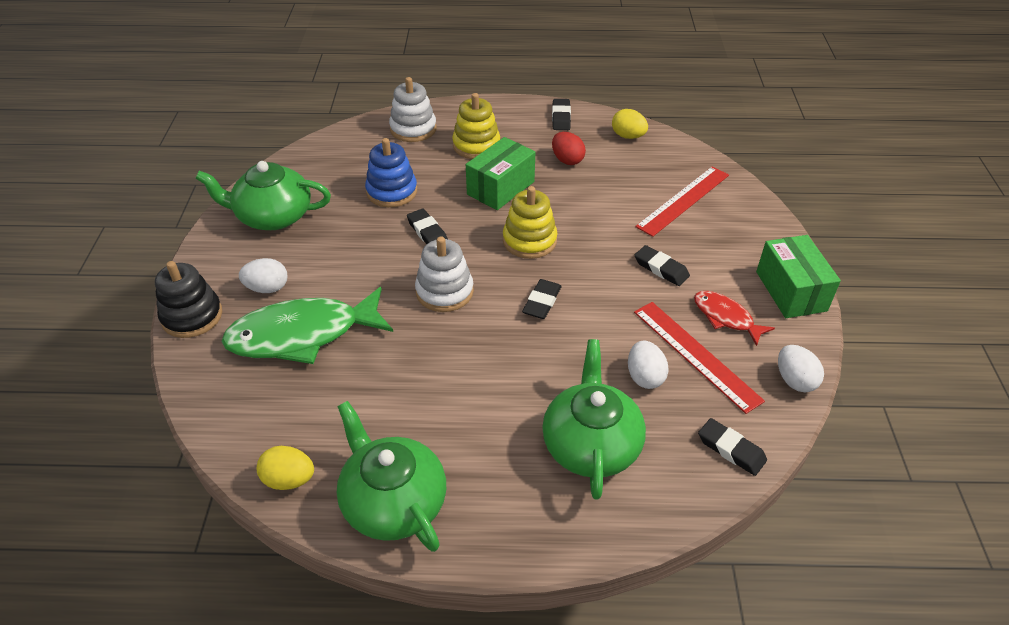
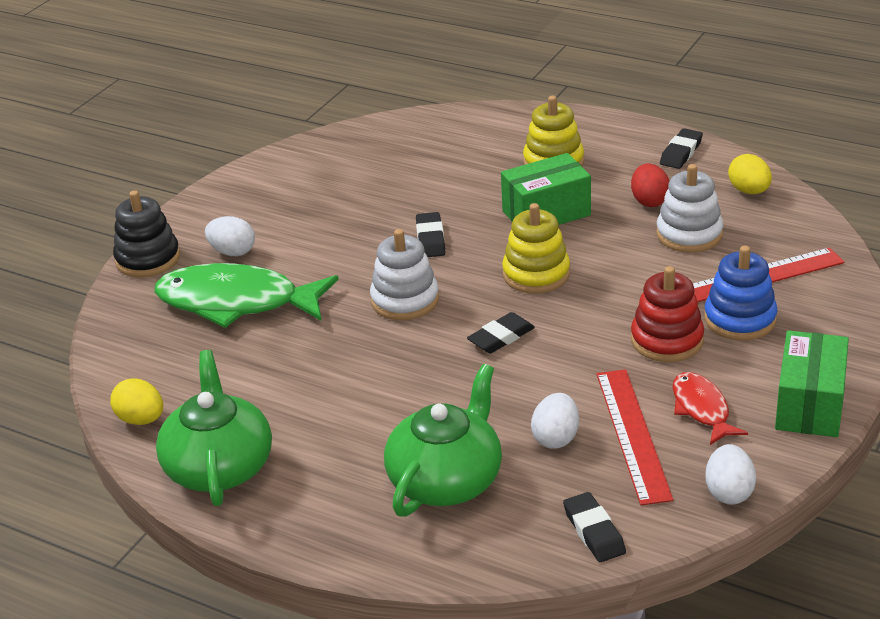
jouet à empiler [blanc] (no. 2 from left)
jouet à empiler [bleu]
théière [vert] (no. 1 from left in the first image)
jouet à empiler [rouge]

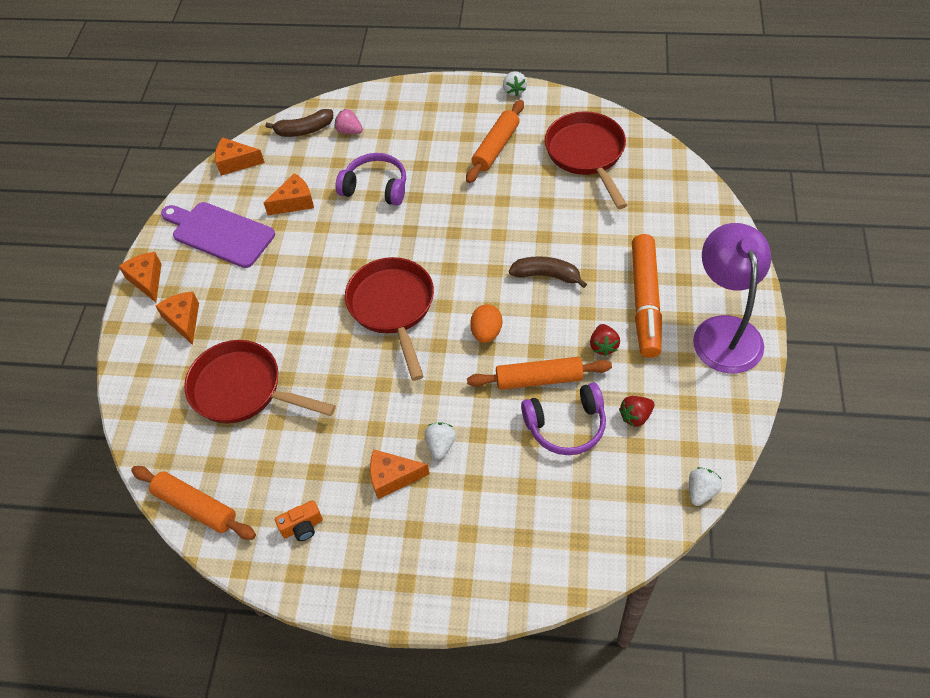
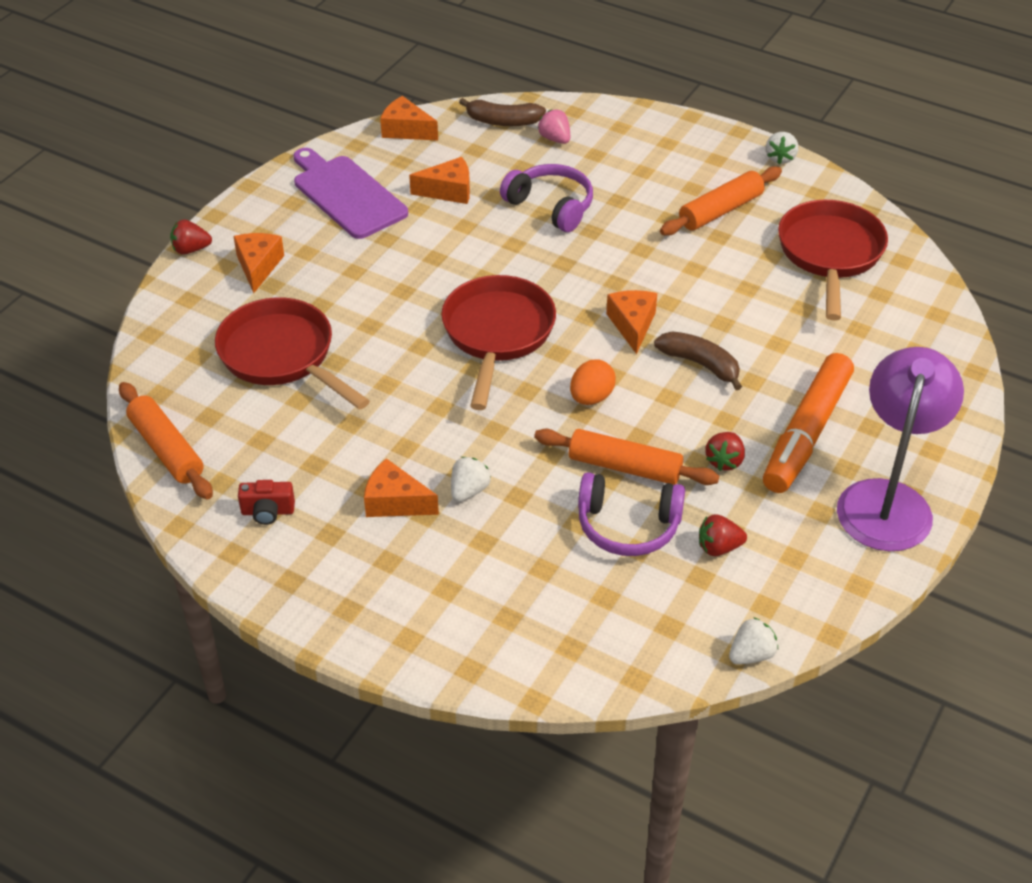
fromage [orange] (no. 5 from left)
appareil photo [rouge]
fraise [rouge] (no. 1 from left)

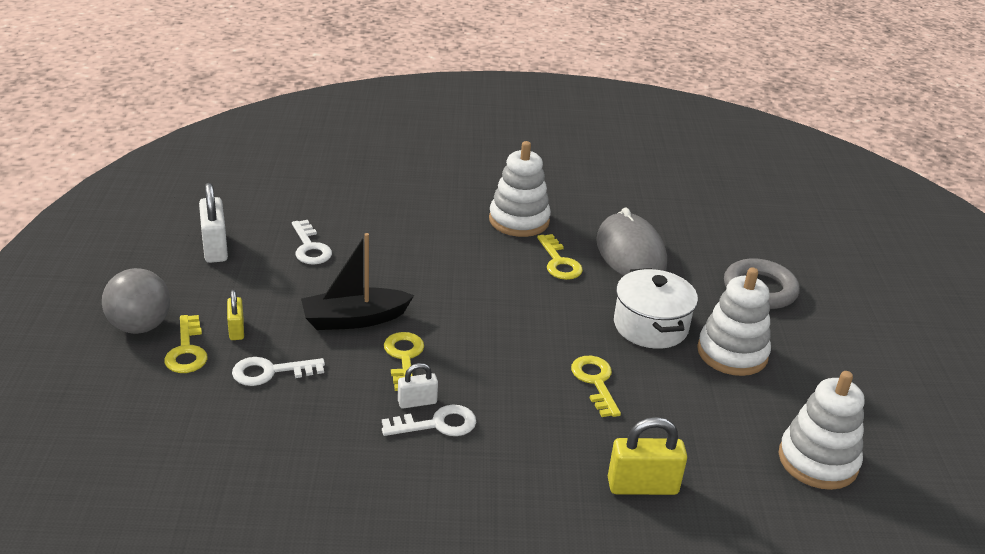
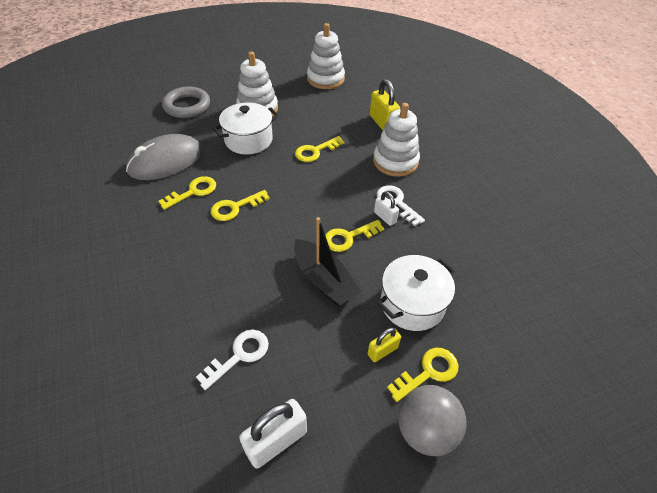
jouet à empiler [blanc] (no. 3 from left)
marmite [blanc] (no. 2 from left)
clé [jaune] (no. 2 from left)

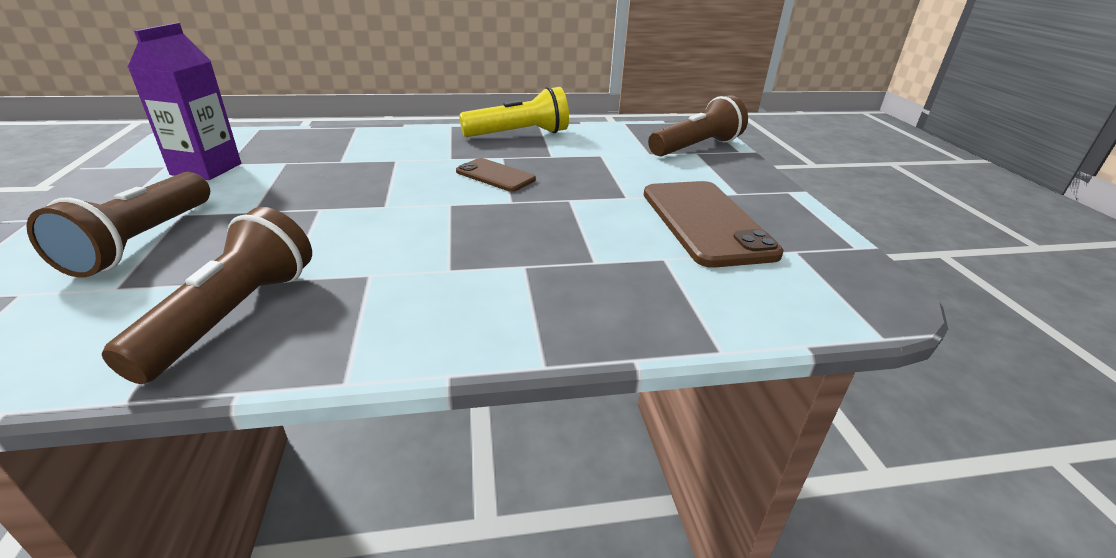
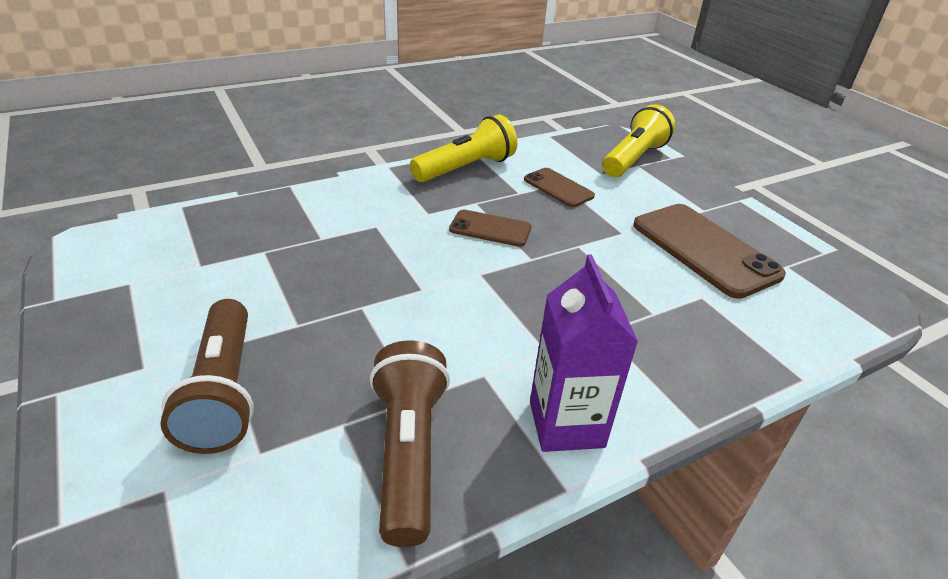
brique de lait [violet]
lampe de poche [jaune] (no. 2 from left)
téléphone [marron] (no. 2 from left)

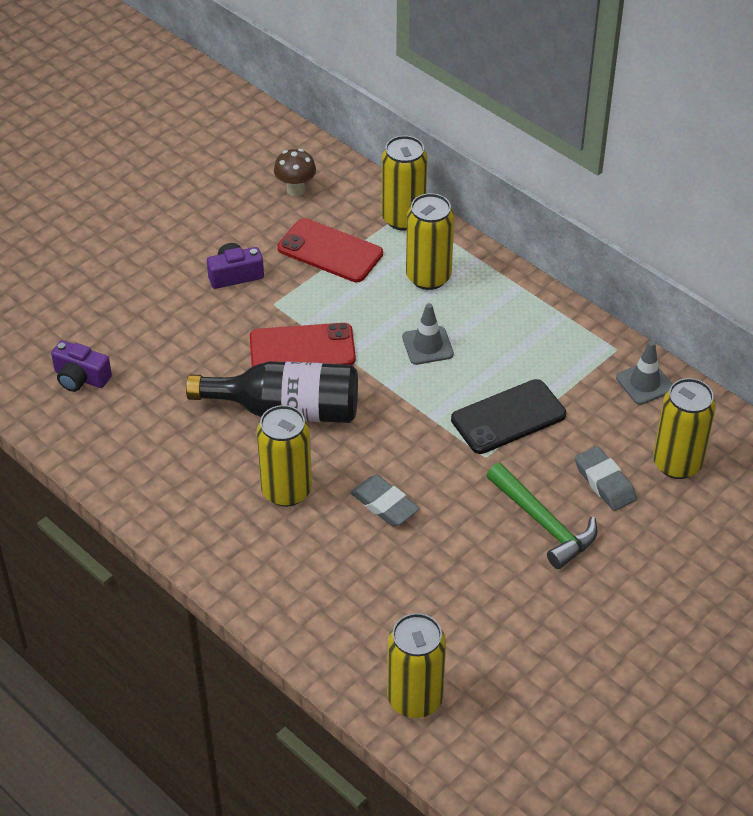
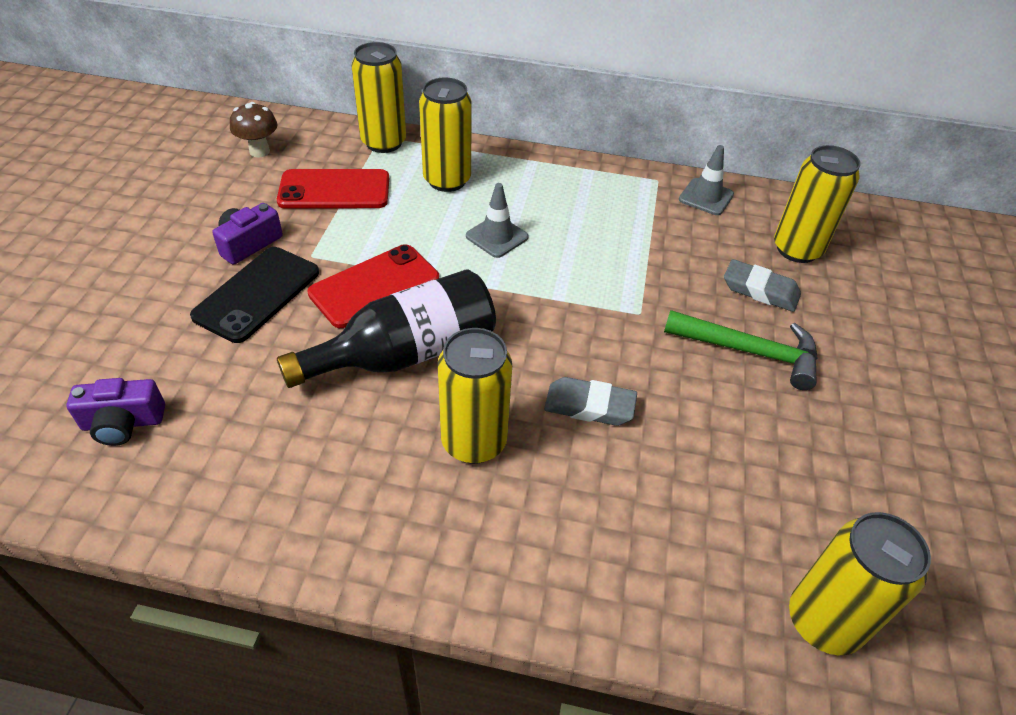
téléphone [noir]

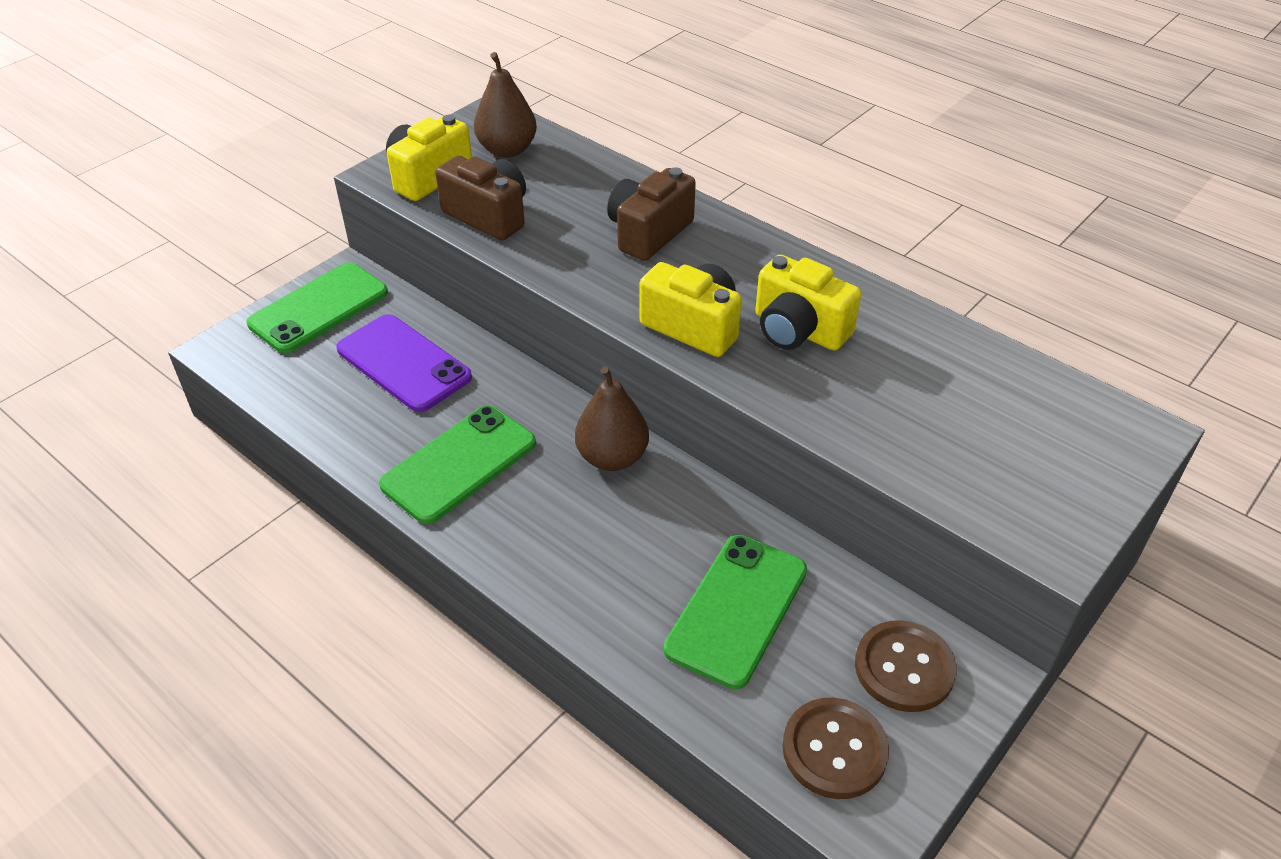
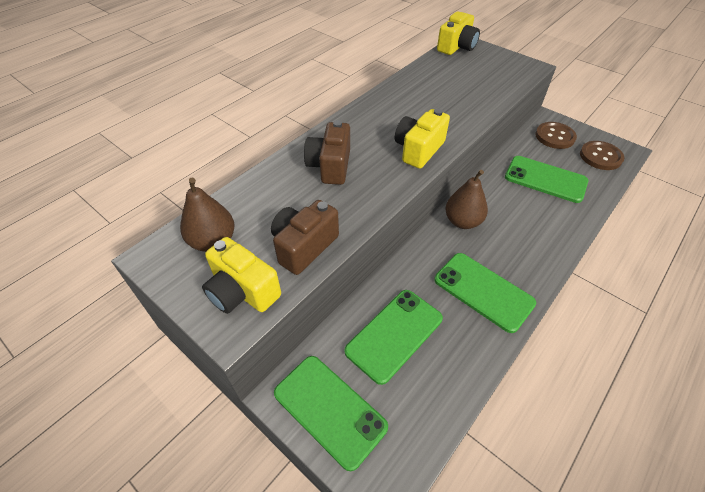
appareil photo [marron] (no. 2 from left)
appareil photo [jaune] (no. 3 from left)
téléphone [vert] (no. 2 from left)

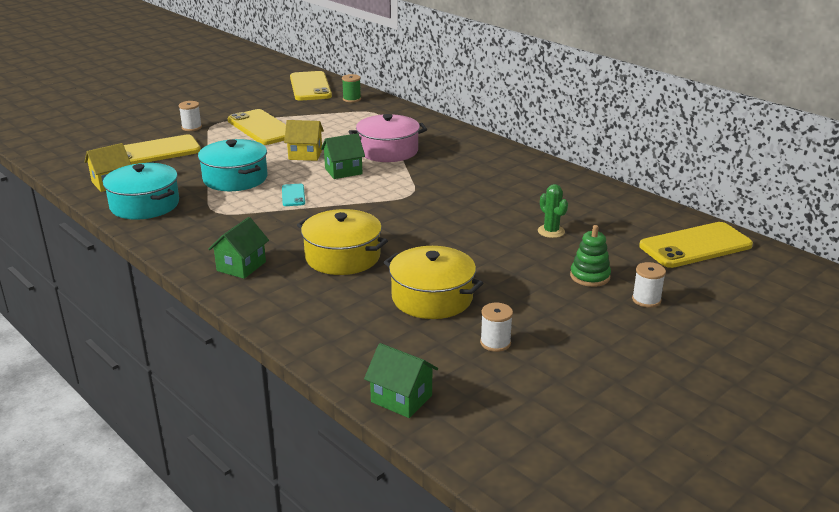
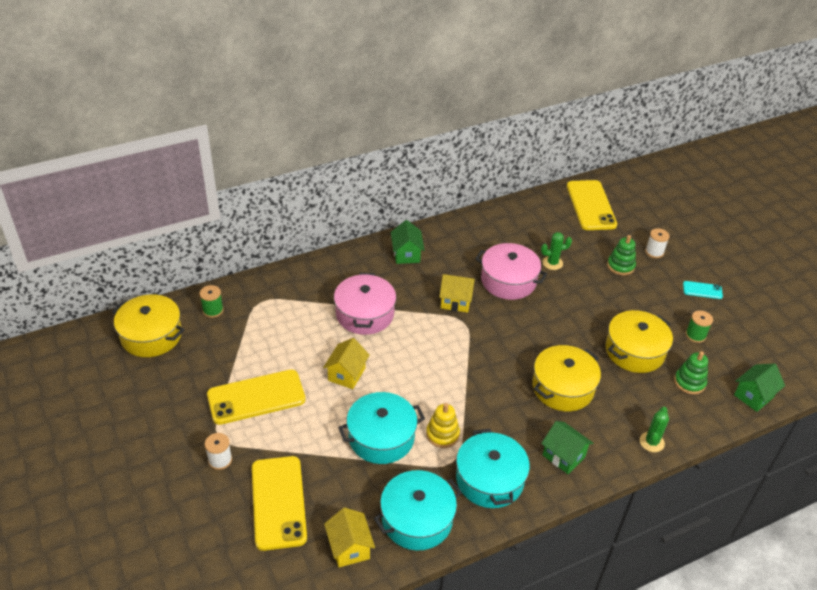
marmite [jaune] (no. 1 from left)
maison [vert] (no. 1 from left)
téléphone [turquoise]
bobine [vert] (no. 2 from left)
marmite [rose] (no. 2 from left)
maison [jaune] (no. 3 from left)
jouet à empiler [vert] (no. 2 from left)
jouet à empiler [jaune]
cactus [vert] (no. 2 from left)
marmite [turquoise] (no. 3 from left)

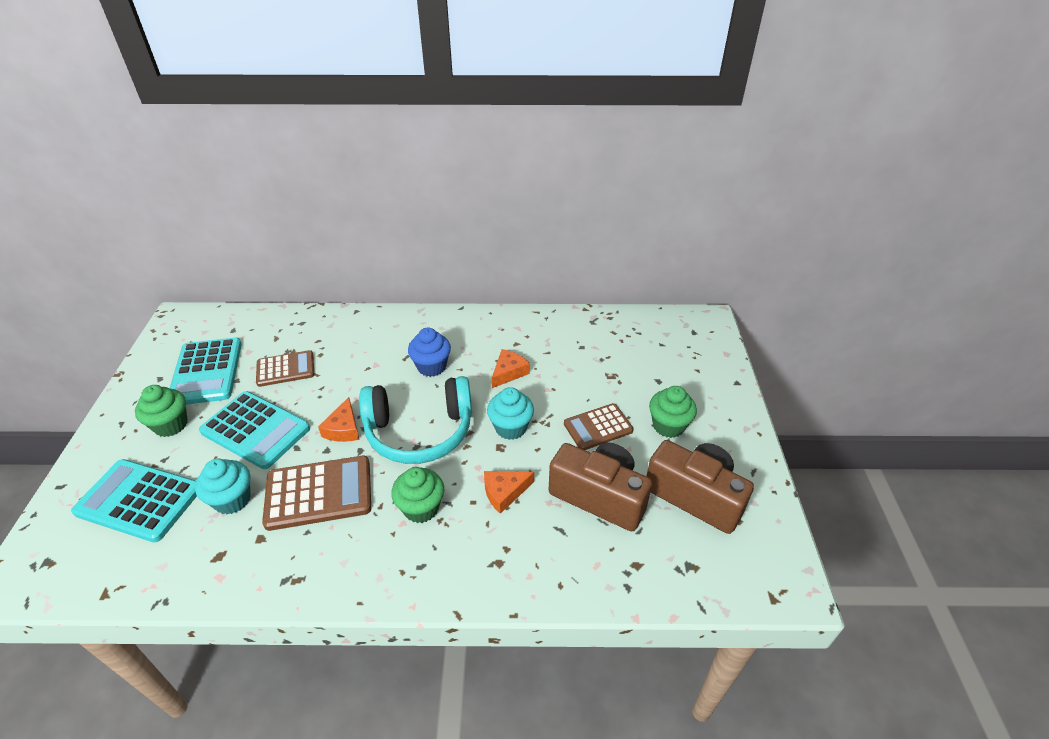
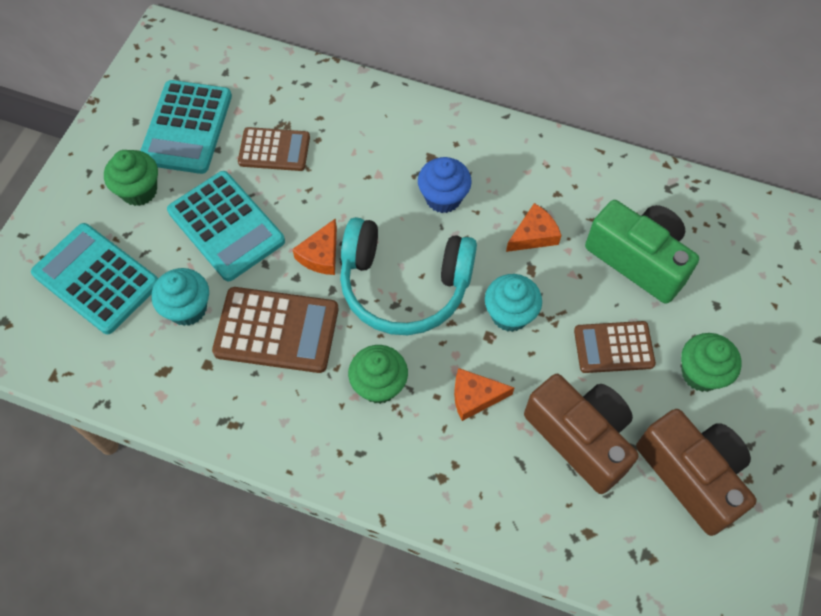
appareil photo [vert]

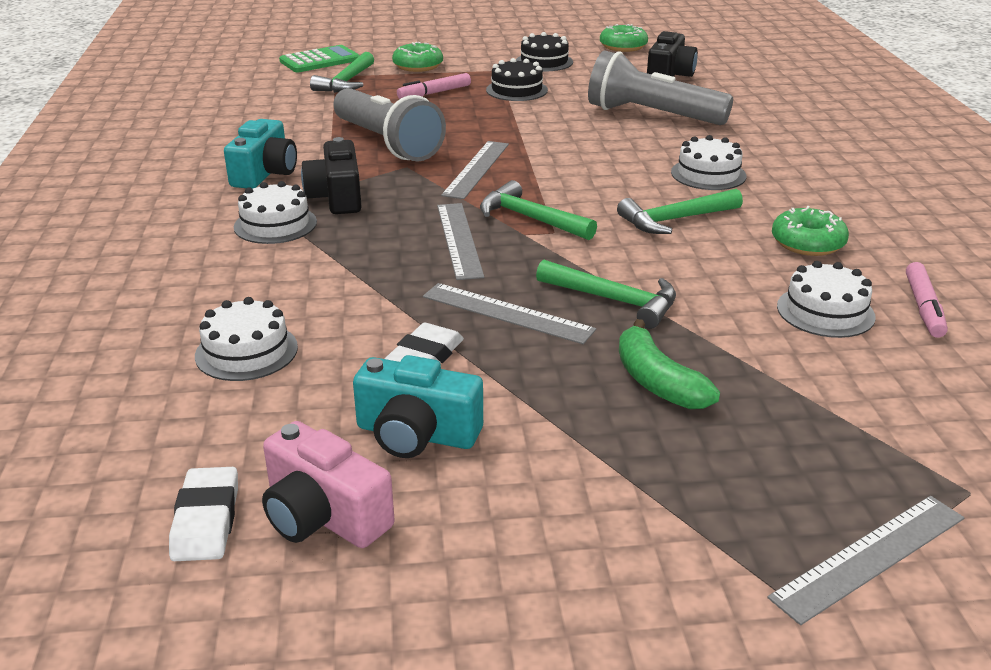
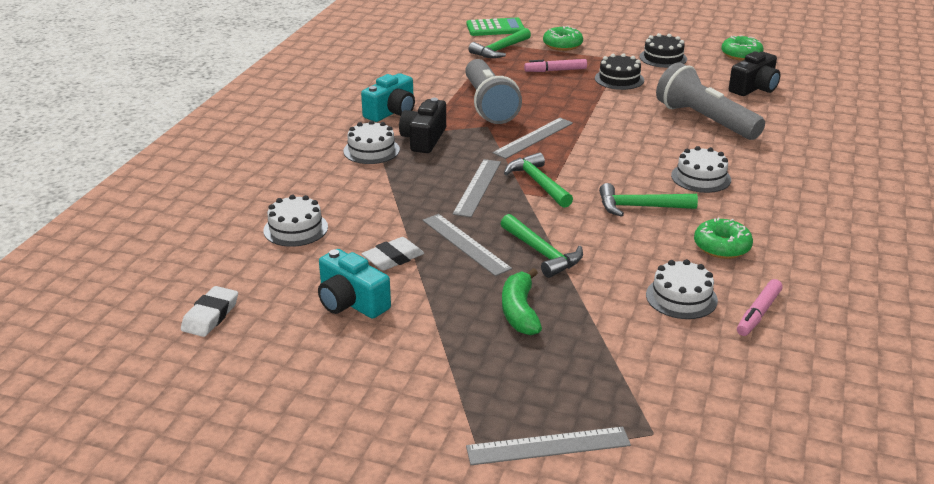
appareil photo [rose]

